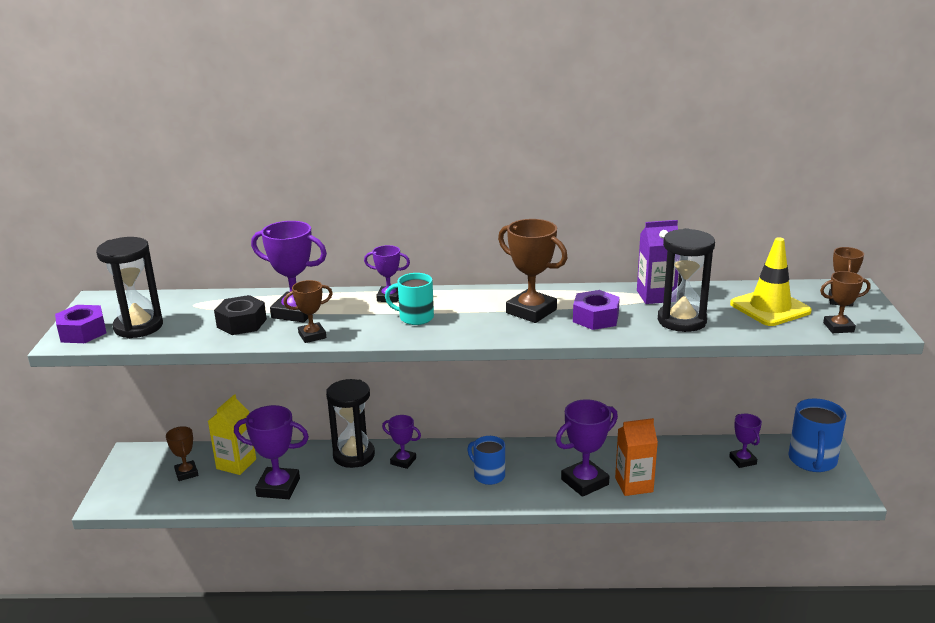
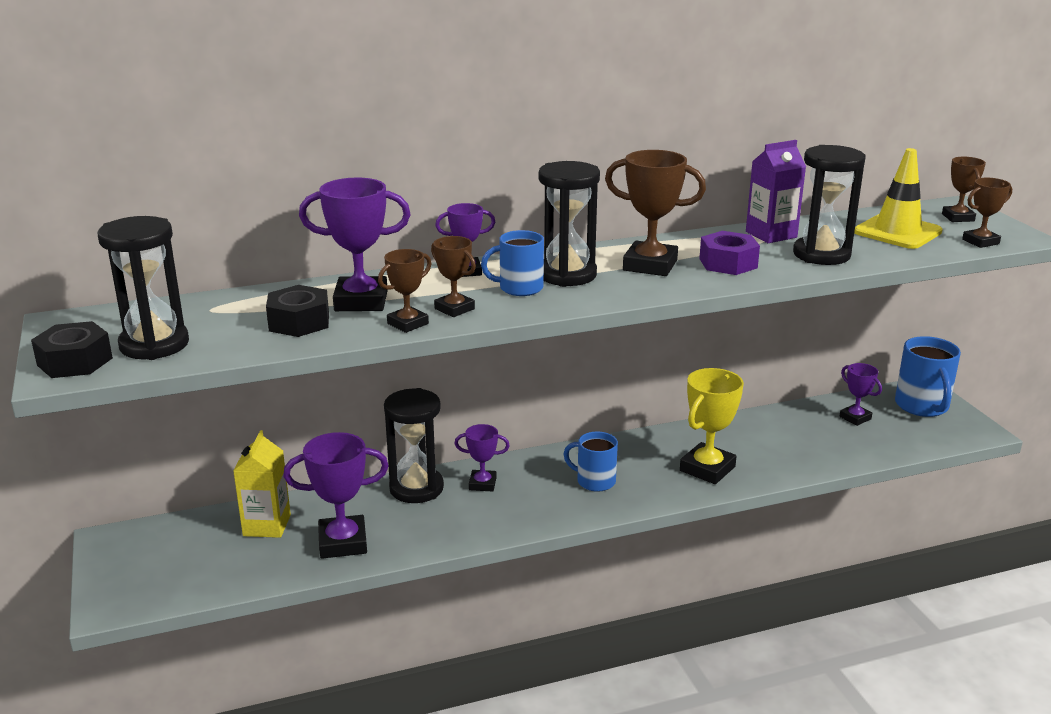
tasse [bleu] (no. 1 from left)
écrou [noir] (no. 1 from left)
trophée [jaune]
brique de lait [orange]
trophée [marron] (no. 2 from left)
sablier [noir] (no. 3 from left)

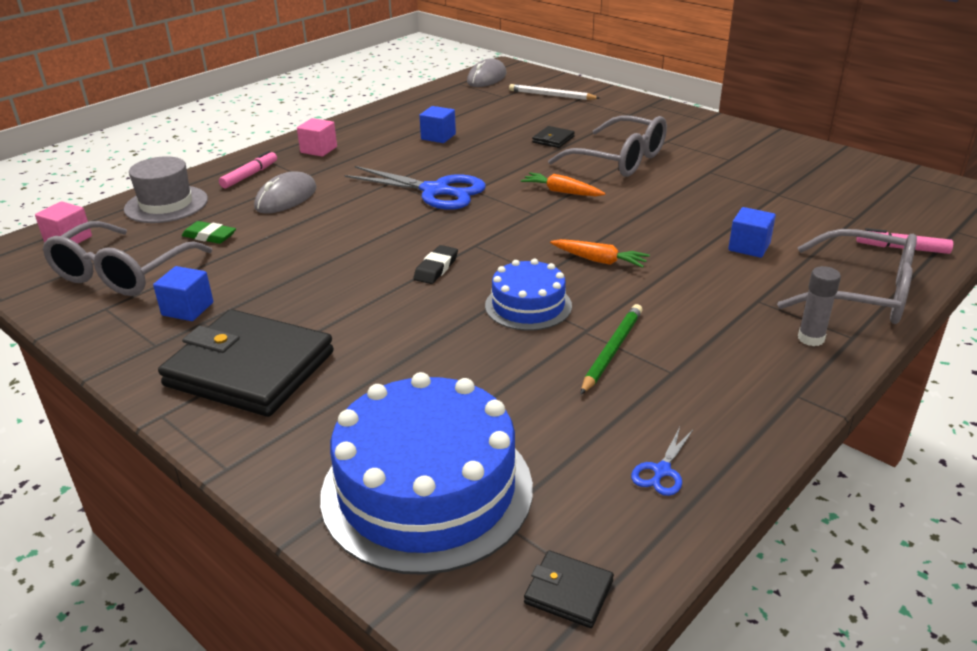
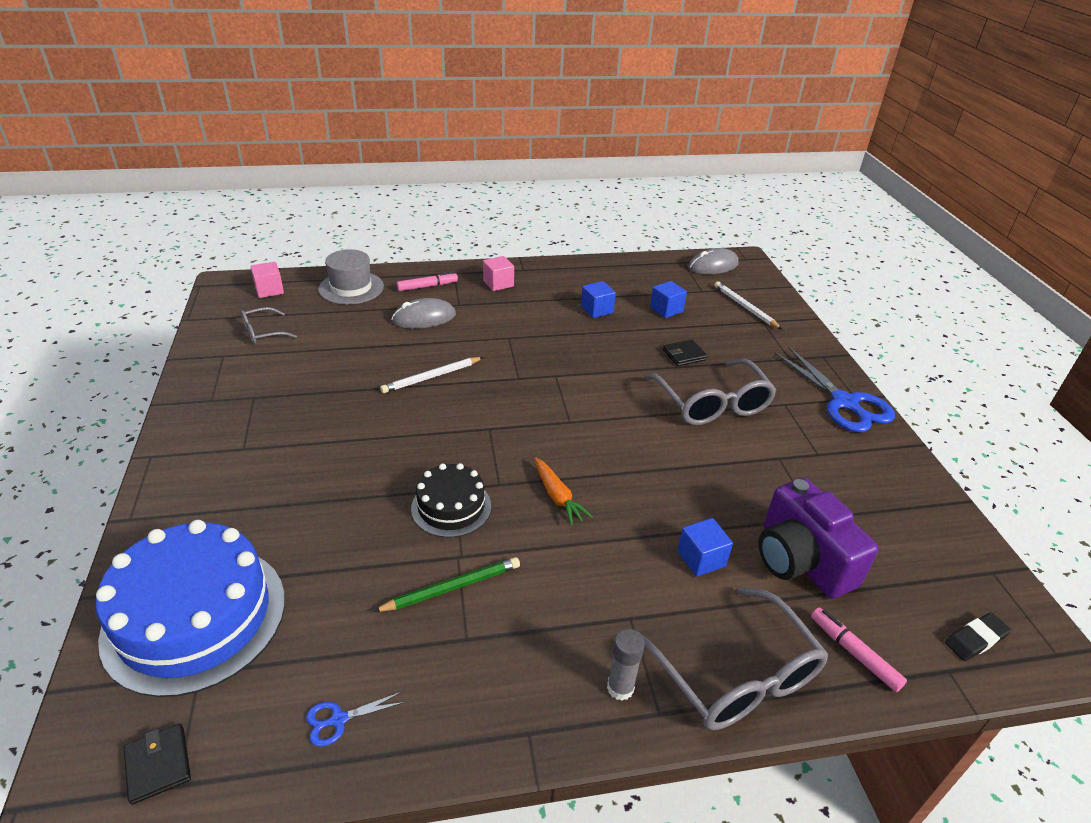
ciseaux [bleu] (no. 2 from left)
carotte [orange] (no. 1 from left in the first image)
lunettes [gris] (no. 1 from left)
gomme [vert]
gomme [noir]
gâteau [noir]
cube [bleu] (no. 2 from left)
portefeuille [noir] (no. 1 from left in the first image)
crayon [blanc] (no. 1 from left)
appareil photo [violet]

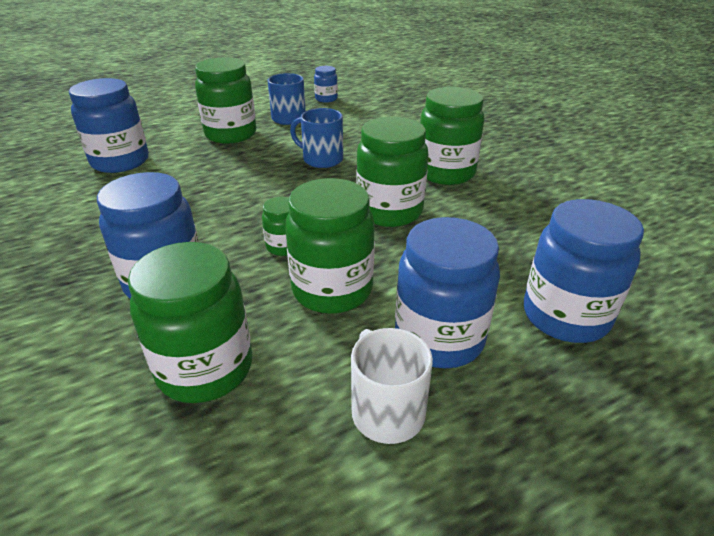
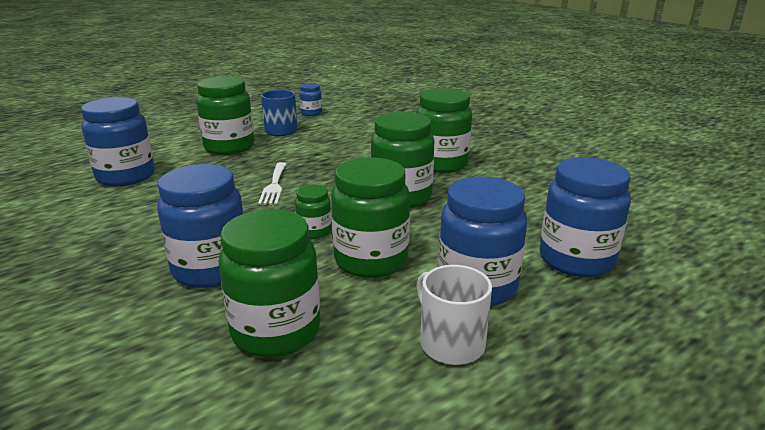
tasse [bleu] (no. 2 from left in the first image)
fourchette [blanc]

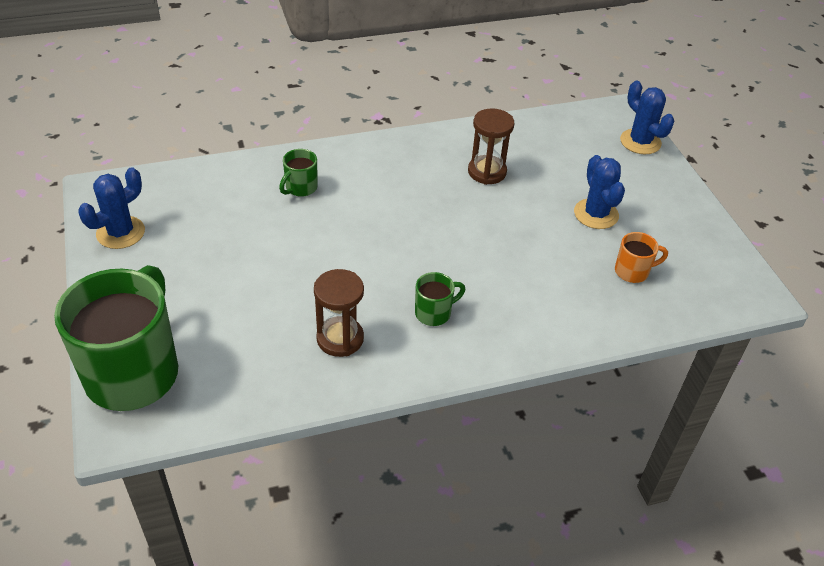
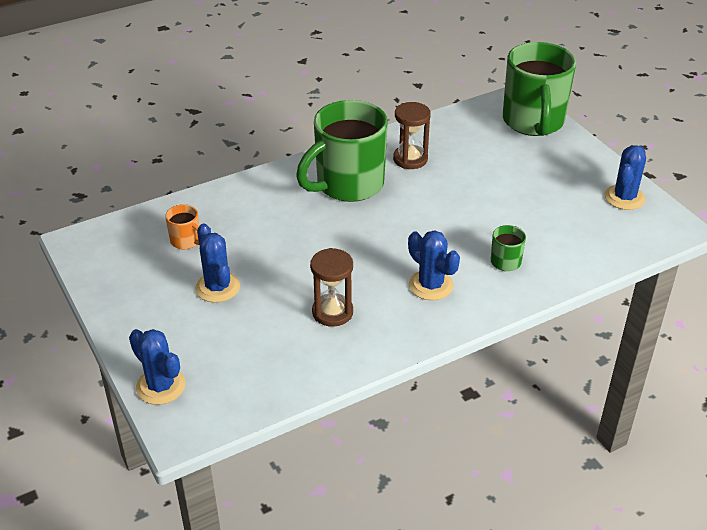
tasse [orange]
tasse [vert] (no. 1 from left)
cactus [bleu] (no. 3 from left)

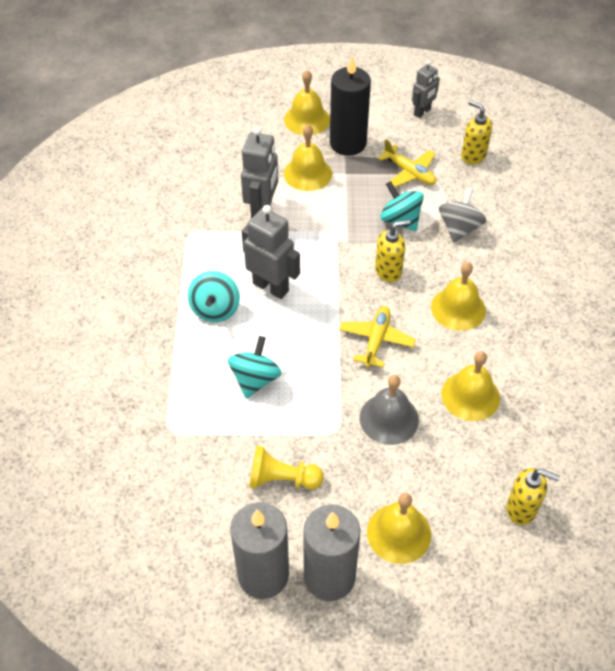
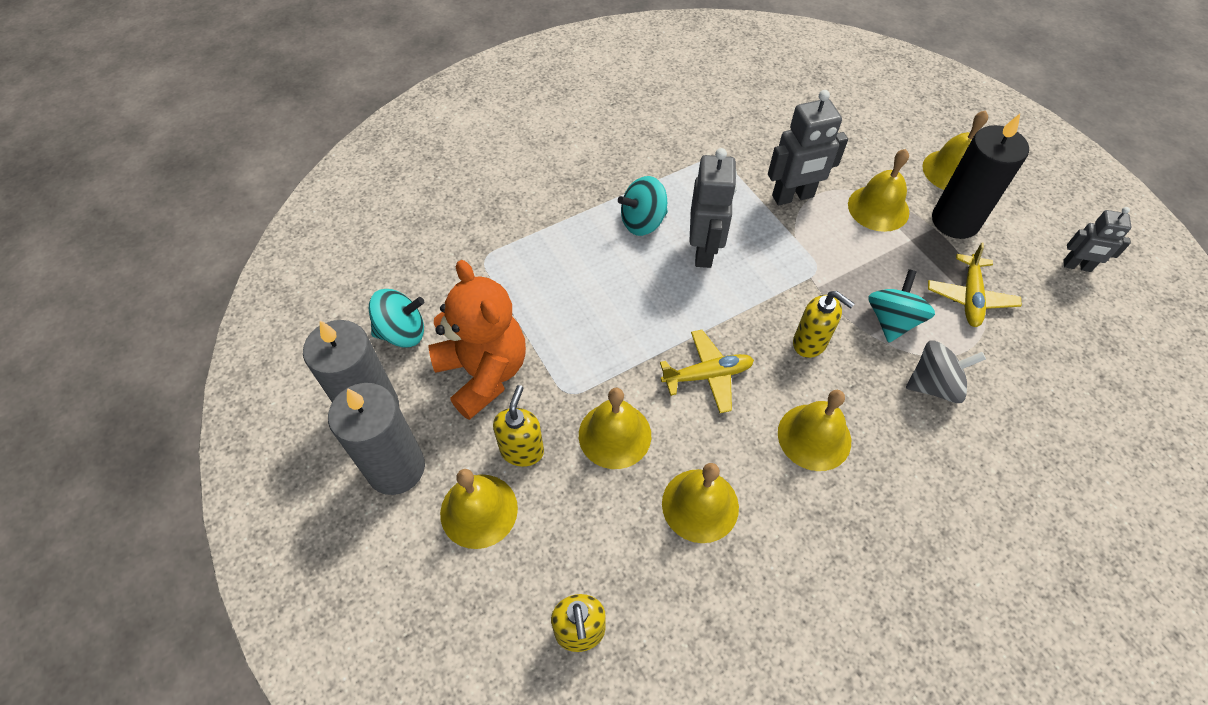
distributeur de savon [jaune] (no. 1 from left)
toupie [turquoise] (no. 1 from left)
cloche [jaune] (no. 2 from left)
ours en peluche [orange]

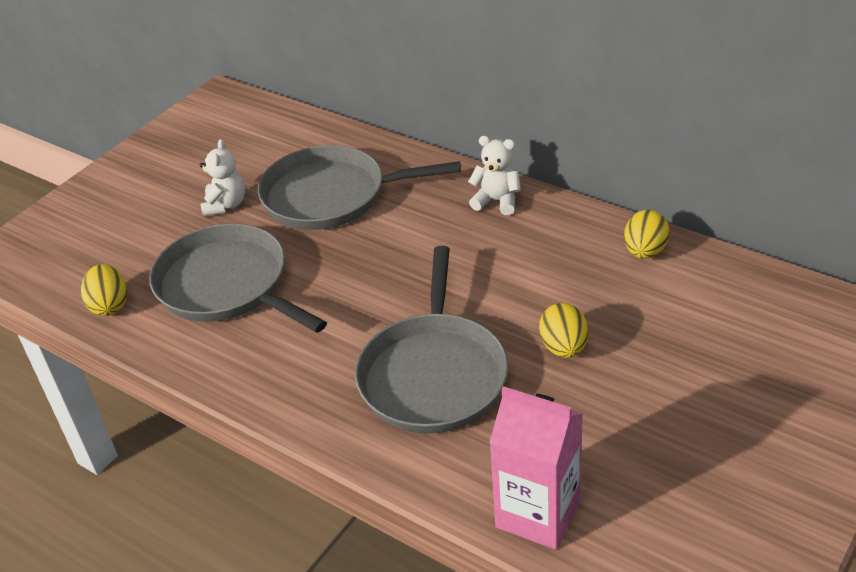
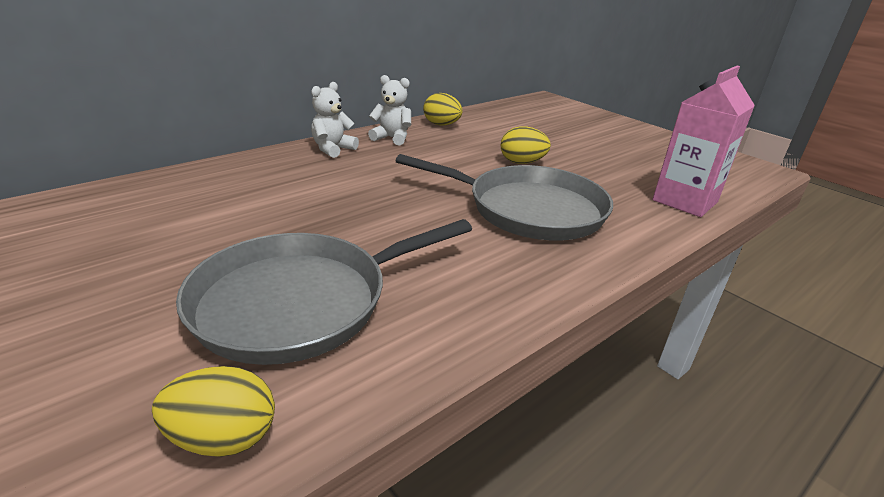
ours en peluche [blanc] (no. 2 from left)
poêle [gris] (no. 2 from left in the first image)

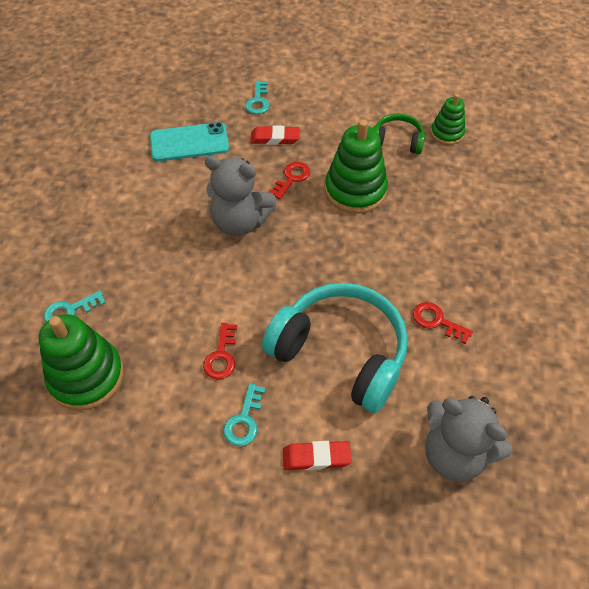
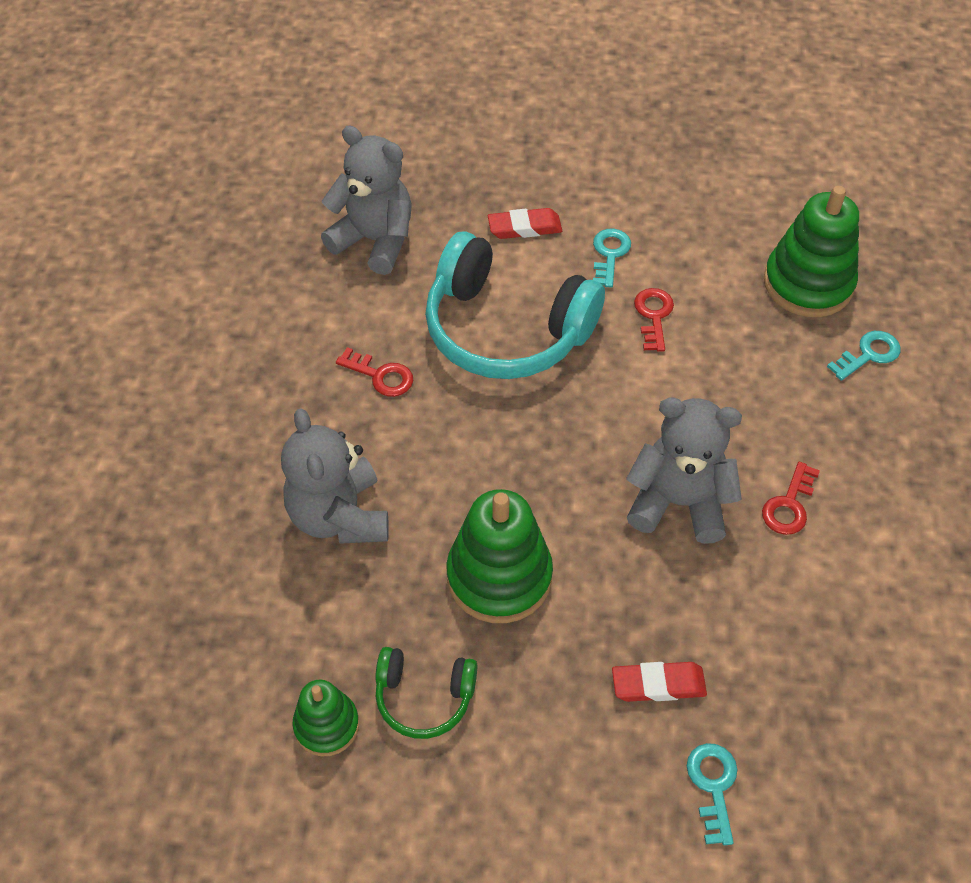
téléphone [turquoise]
clé [rouge] (no. 3 from left)
ours en peluche [gris] (no. 1 from left)

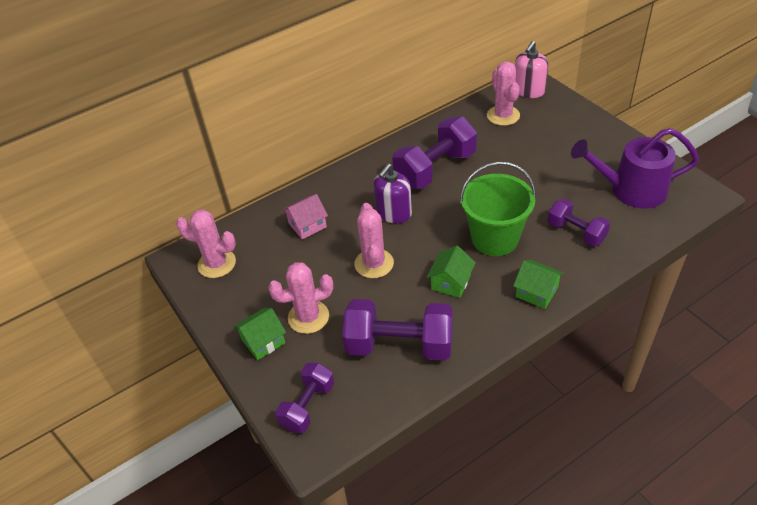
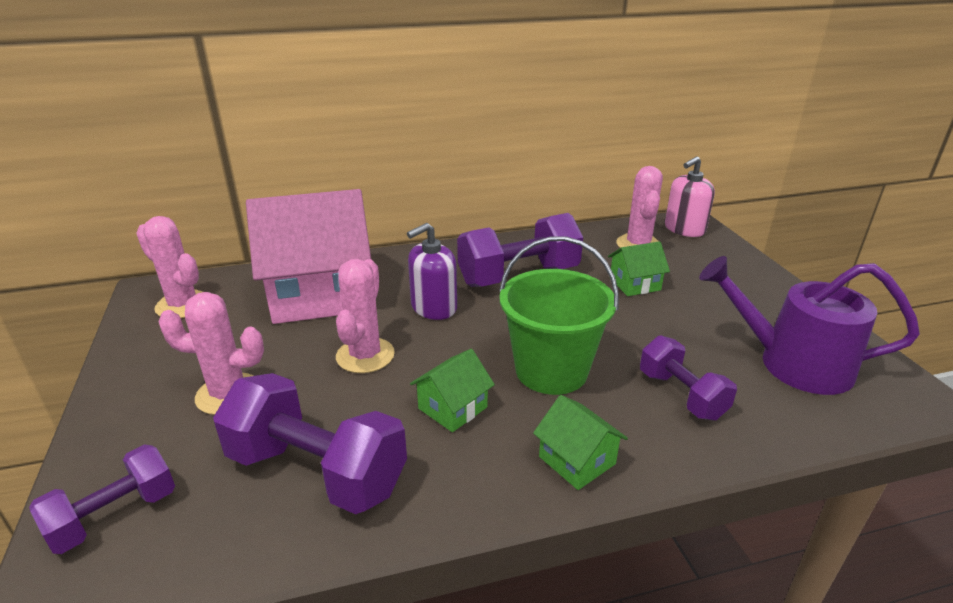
maison [rose]
maison [vert] (no. 3 from left)

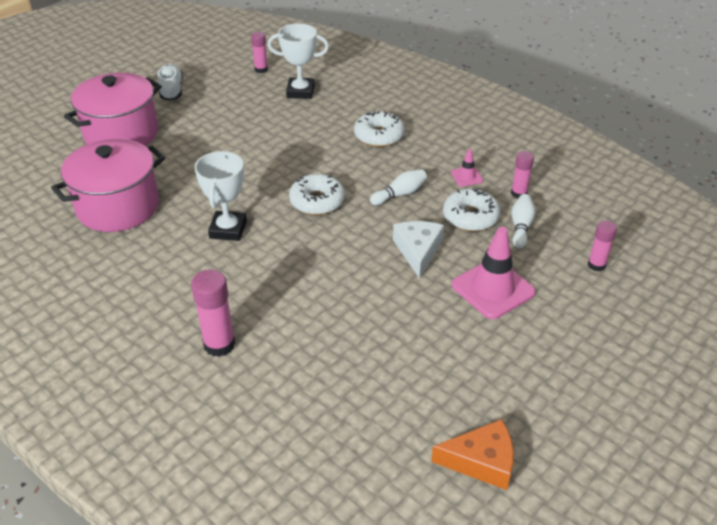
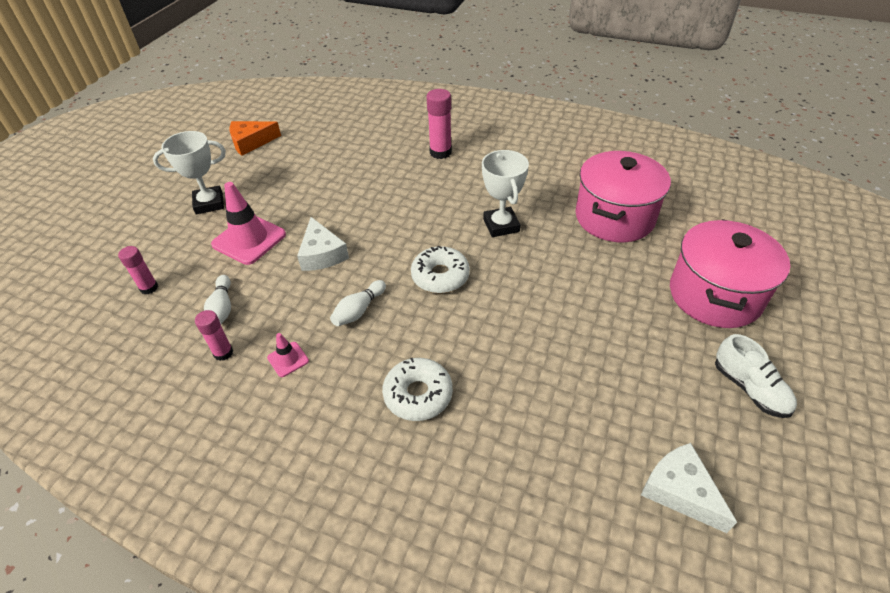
trophée [blanc] (no. 1 from left)
fromage [blanc] (no. 2 from left)
beignet [blanc] (no. 3 from left in the first image)

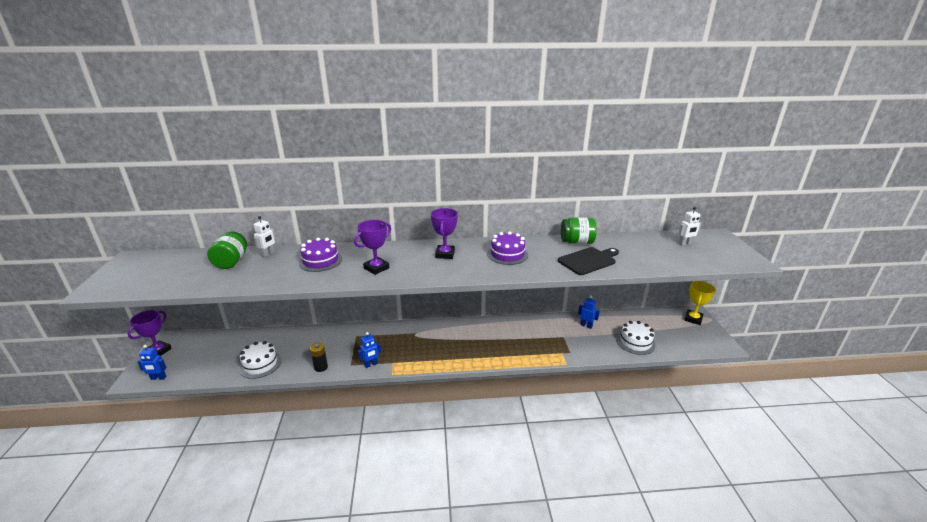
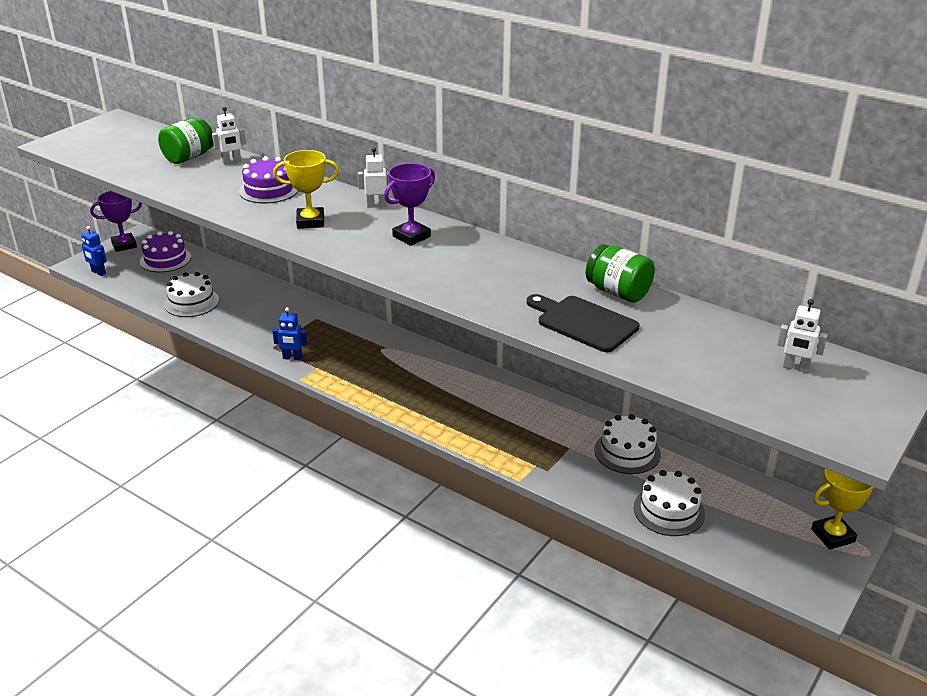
trophée [jaune] (no. 1 from left)
gâteau [violet] (no. 1 from left)
planche à découper [noir]
gâteau [blanc] (no. 2 from left)
pile [noir]
robot [blanc] (no. 2 from left)

